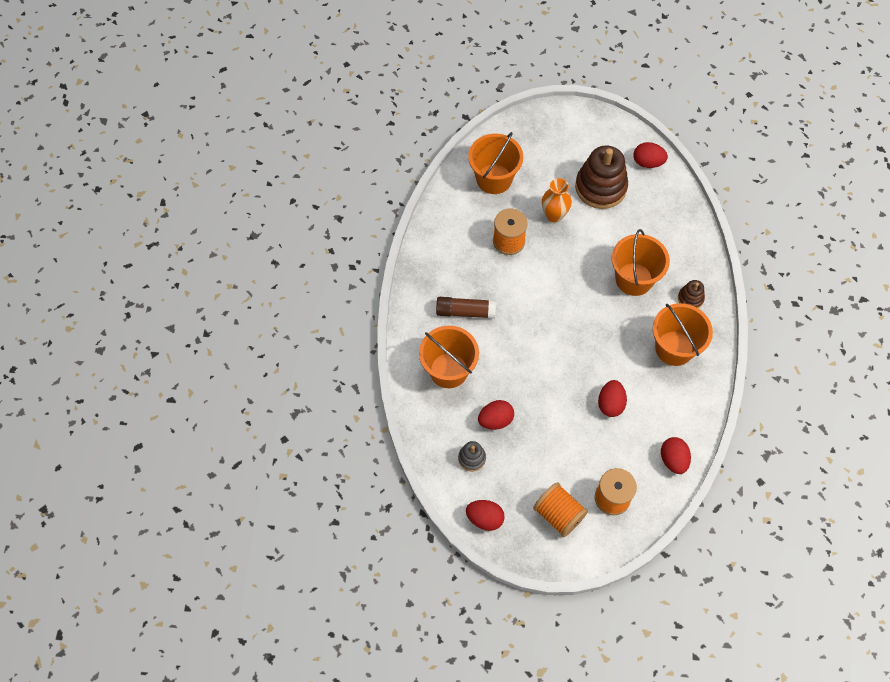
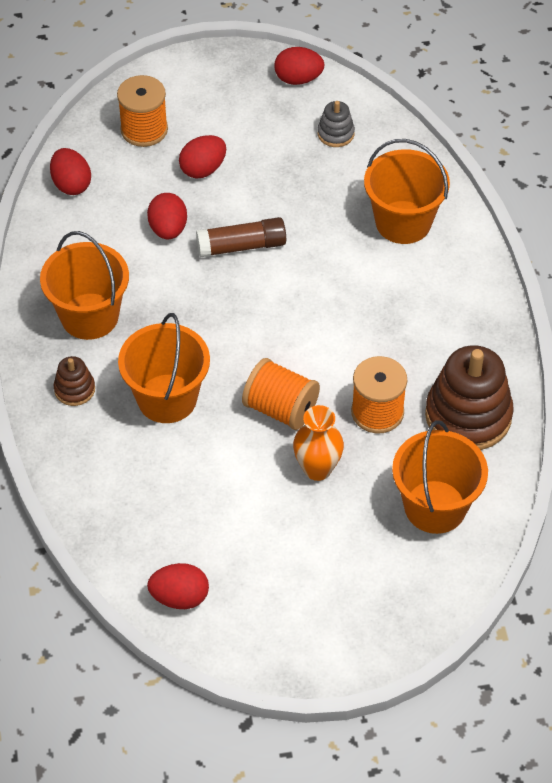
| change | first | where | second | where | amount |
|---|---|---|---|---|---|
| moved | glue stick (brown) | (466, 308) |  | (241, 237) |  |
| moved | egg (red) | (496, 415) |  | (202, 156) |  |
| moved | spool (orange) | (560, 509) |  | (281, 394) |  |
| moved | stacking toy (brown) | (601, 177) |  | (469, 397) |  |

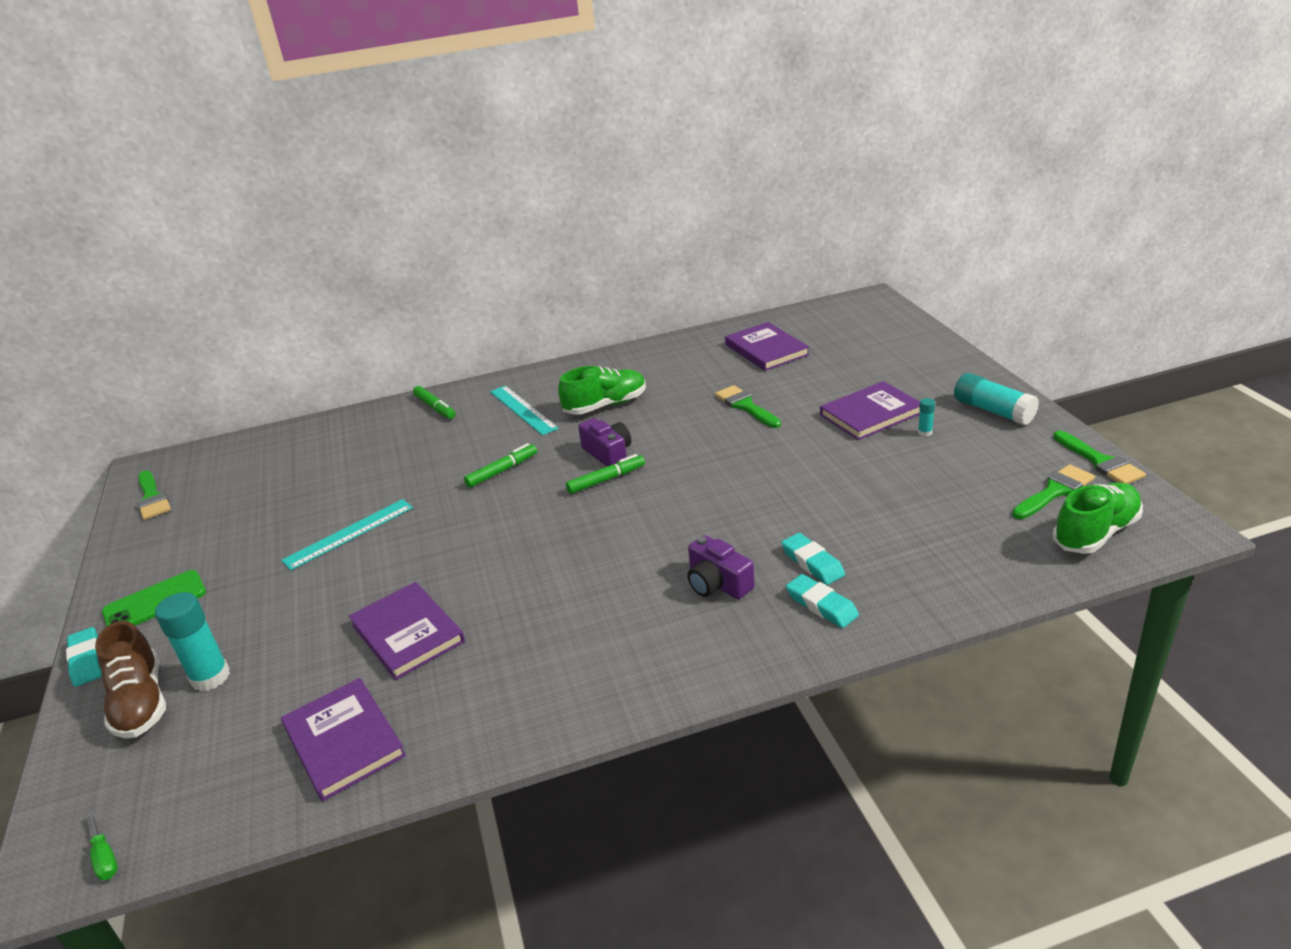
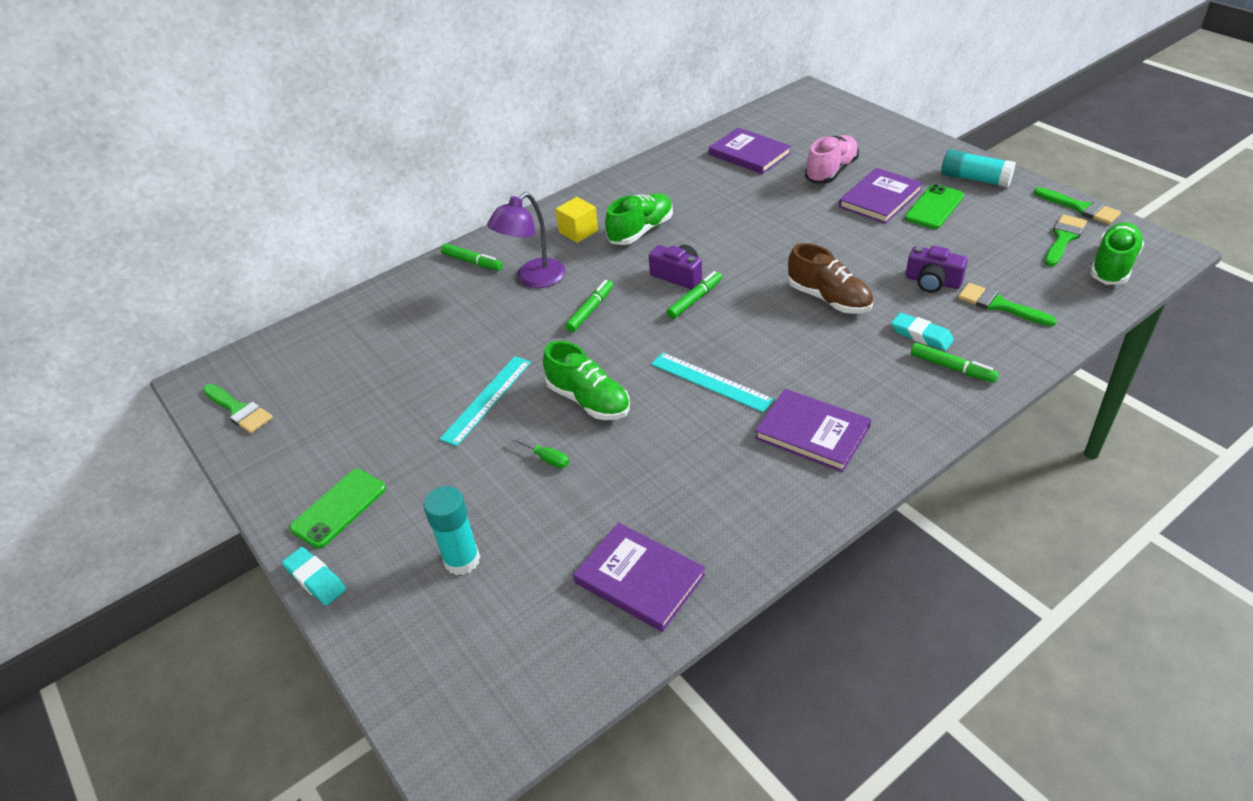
| change | first | where | second | where | amount |
|---|---|---|---|---|---|
| moved | screwdriver (green) | (102, 845) |  | (540, 452) |  |
| moved | shoe (brown) | (130, 679) |  | (830, 278) |  |
| moved | book (purple) | (407, 631) |  | (813, 430) |  |
| moved | ruler (turquoise) | (524, 410) |  | (712, 382) |  |
| moved | camera (purple) | (721, 567) |  | (937, 269) |  |
| moved | brush (green) | (748, 406) |  | (1007, 304) |  |
| replaced | eraser (turquoise) | (822, 601) | marker (green) | (955, 363) |  |
| replaced | glue stick (turquoise) | (926, 417) | phone (green) | (934, 206) |  |
| added |  |  | lamp (purple) | (526, 240) |  |
| added |  |  | shoe (green) | (586, 380) |  |
| added |  |  | cube (yellow) | (577, 220) |  |
| added |  |  | shoe (pink) | (832, 159) |  |

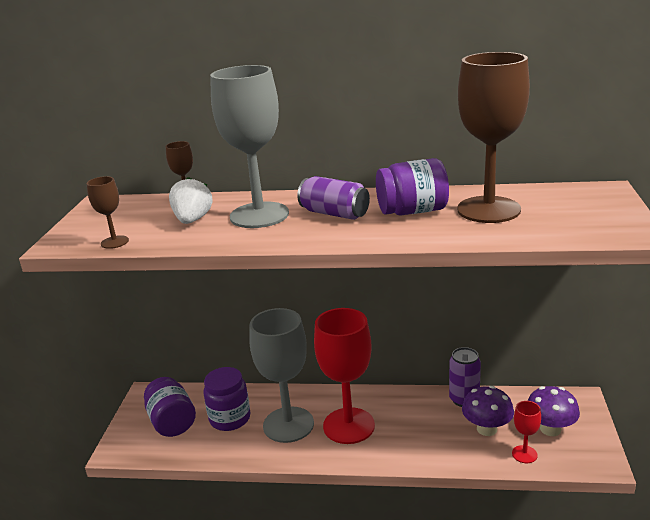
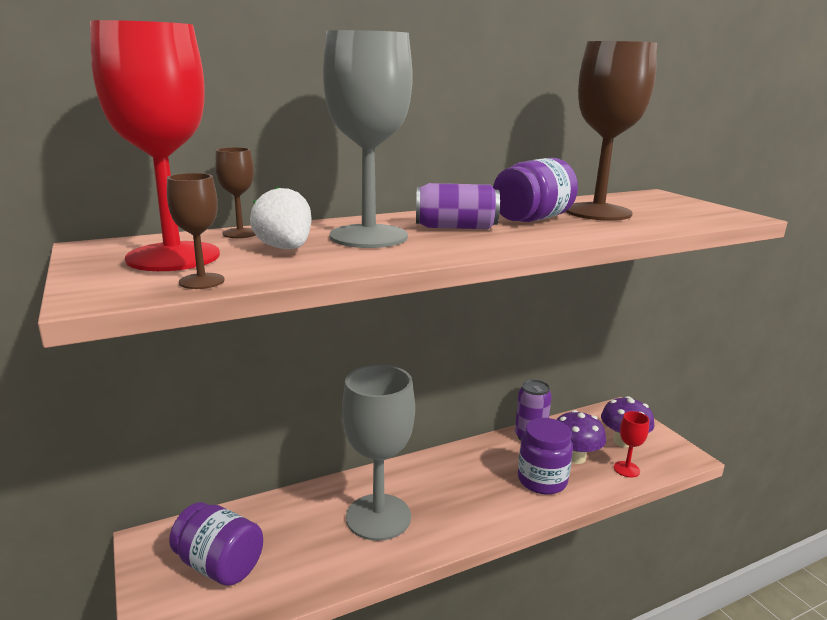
| change | first | where | second | where | amount |
|---|---|---|---|---|---|
| moved | jar (purple) | (227, 399) |  | (545, 456) |  |
| moved | goblet (red) | (344, 376) |  | (155, 145) |  |

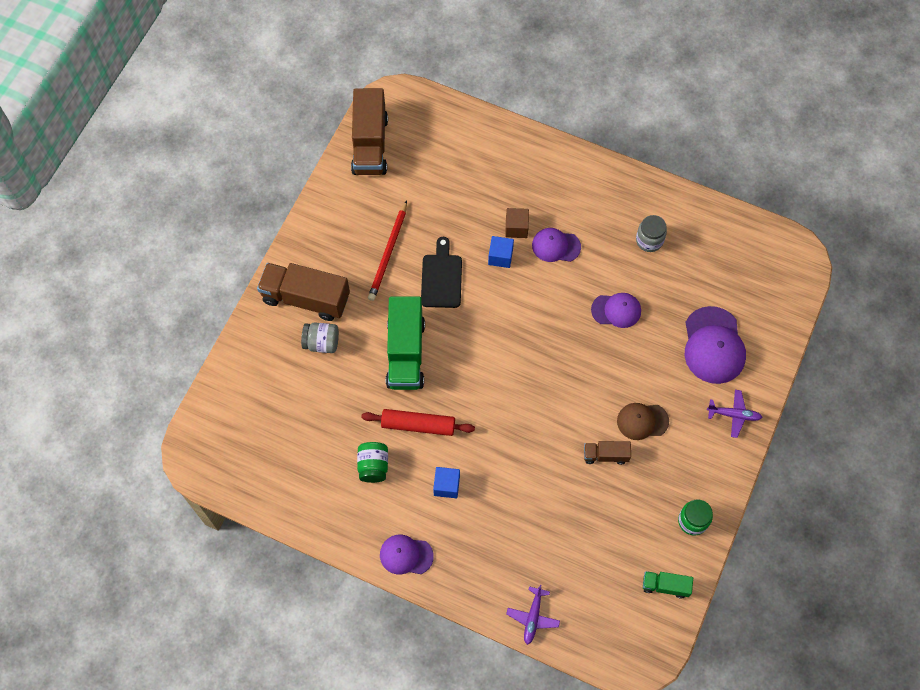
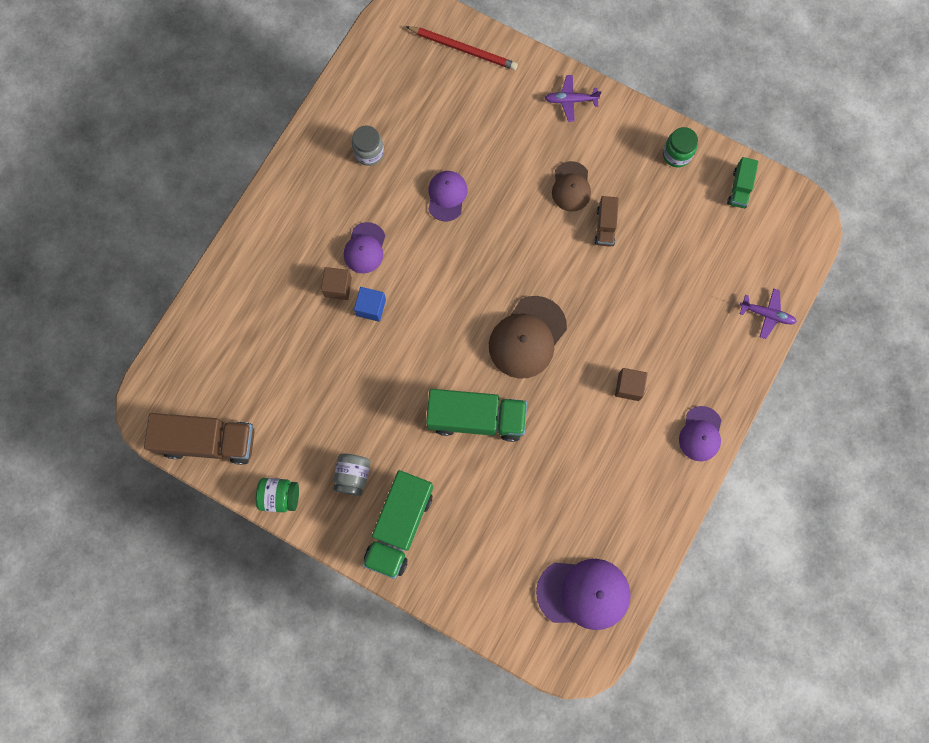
| change | first | where | second | where | amount |
|---|---|---|---|---|---|
| recoloured | truck (brown) | (303, 292) | truck (green) | (397, 524) |  |
| moved | jar (grey) | (320, 338) |  | (351, 474) |  |
| moved | jar (green) | (372, 462) |  | (277, 495) |  |
| removed | rolling pin (red) | (418, 422) |  |  |  |
| moved | pencil (red) | (387, 251) |  | (461, 48) |  |
| removed | cutting board (black) | (441, 272) |  |  |  |
| recoloured | cube (blue) | (446, 482) | cube (brown) | (631, 384) |  |
| moved | cap (purple) | (715, 345) |  | (583, 594) |  |
| turned | plane (purple) | (734, 414) |  | (573, 98) | 105 degrees counterclockwise |
| added |  |  | cap (brown) | (528, 337) |  |

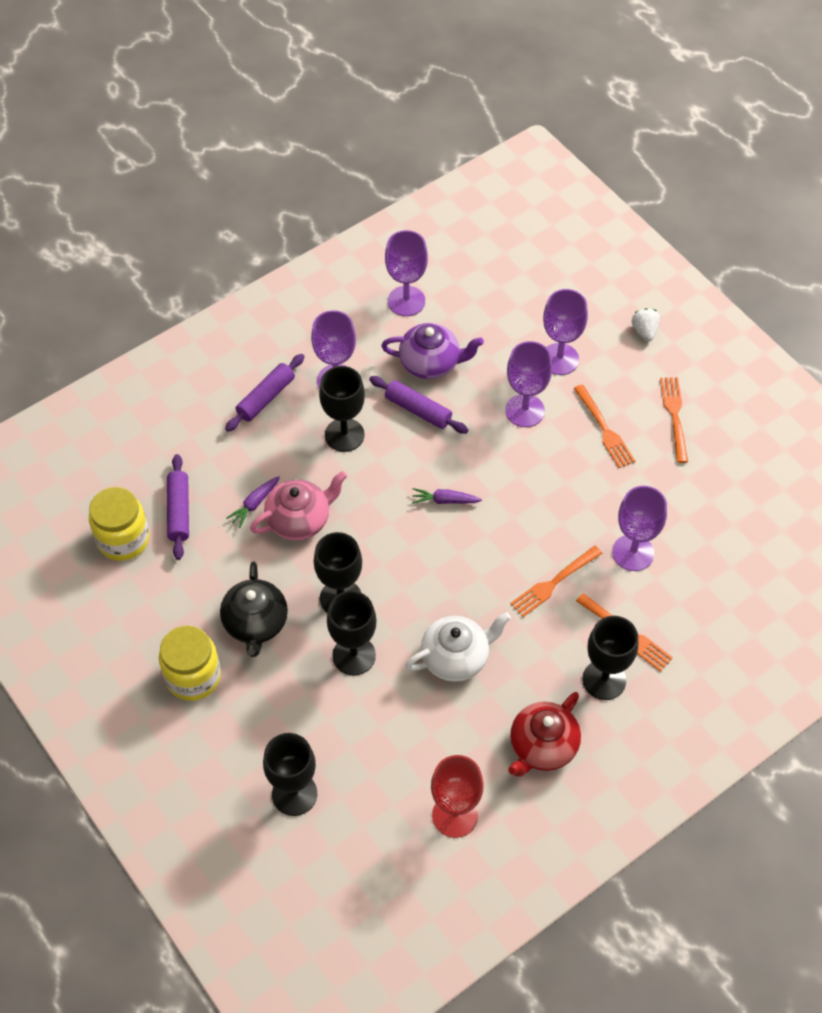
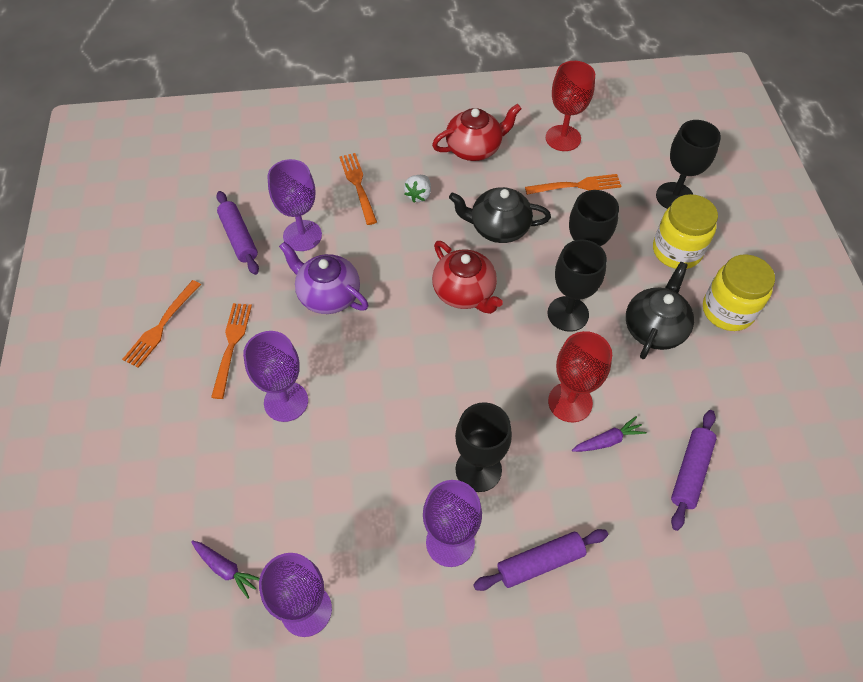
| change | first | where | second | where | amount |
|---|---|---|---|---|---|
| moved | jar (yellow) | (119, 524) |  | (685, 231) |  |
| replaced | teapot (pink) | (298, 505) | goblet (red) | (580, 376) |  |
| moved | rolling pin (purple) | (418, 405) |  | (237, 233) |  |
| moved | teapot (purple) | (432, 351) |  | (323, 278) |  |
| recoloured | teapot (white) | (458, 647) | teapot (black) | (500, 215) |  |
| moved | carrot (purple) | (447, 496) |  | (225, 569) |  |
| moved | fork (orange) | (556, 581) |  | (573, 184) |  |
| removed | goblet (purple) | (565, 332) |  |  |  |
| removed | goblet (black) | (610, 658) |  |  |  |
| moved | strawberry (white) | (646, 324) |  | (417, 189) |  |
| added |  |  | teapot (red) | (467, 277) |  |

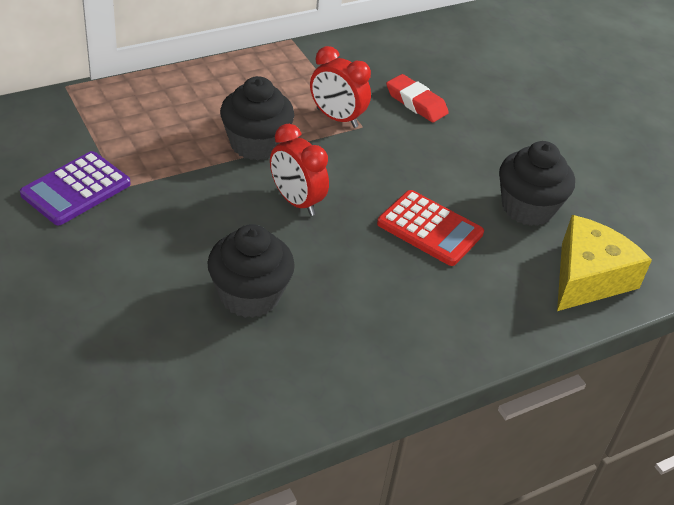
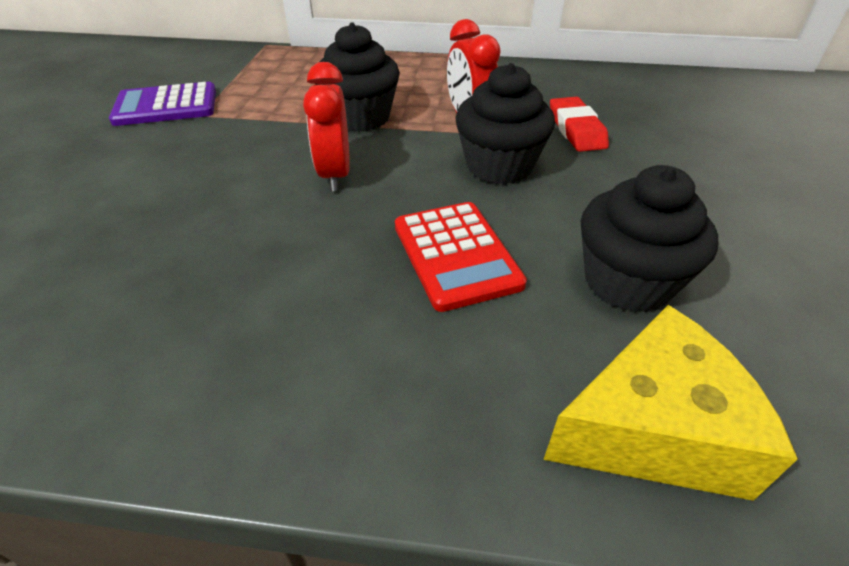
| change | first | where | second | where | amount |
|---|---|---|---|---|---|
| moved | cupcake (black) | (251, 271) |  | (505, 124) |  |

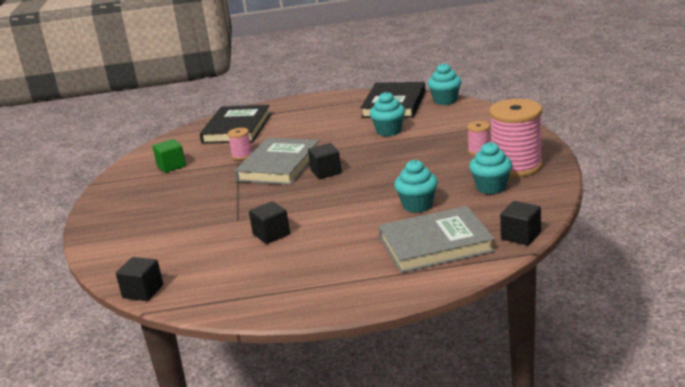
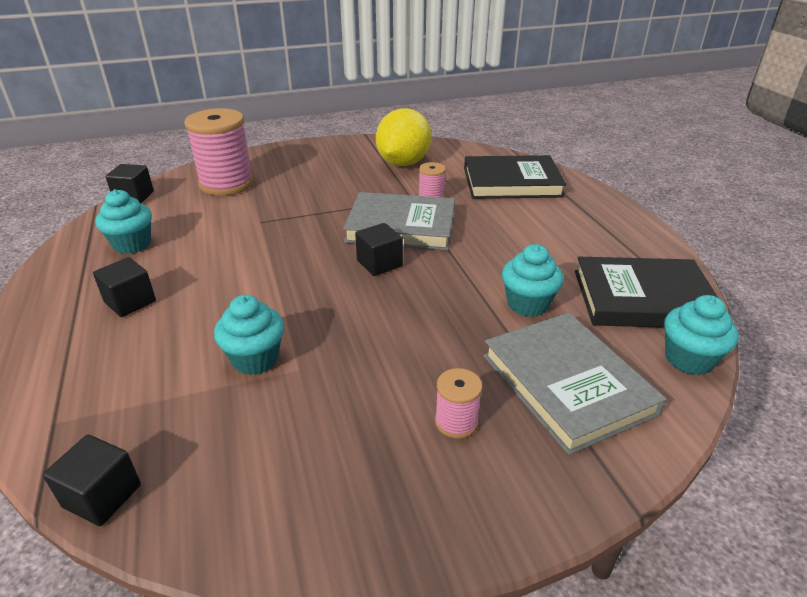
| change | first | where | second | where | amount |
|---|---|---|---|---|---|
| replaced | cube (green) | (169, 156) | lemon (yellow) | (404, 137) |  |
| moved | cube (black) | (269, 222) |  | (124, 287) |  |
| moved | book (grey) | (436, 239) |  | (575, 384) |  |
| moved | cupcake (turquoise) | (490, 168) |  | (123, 221) |  |
| moved | spool (pink) | (516, 138) |  | (219, 152) |  |

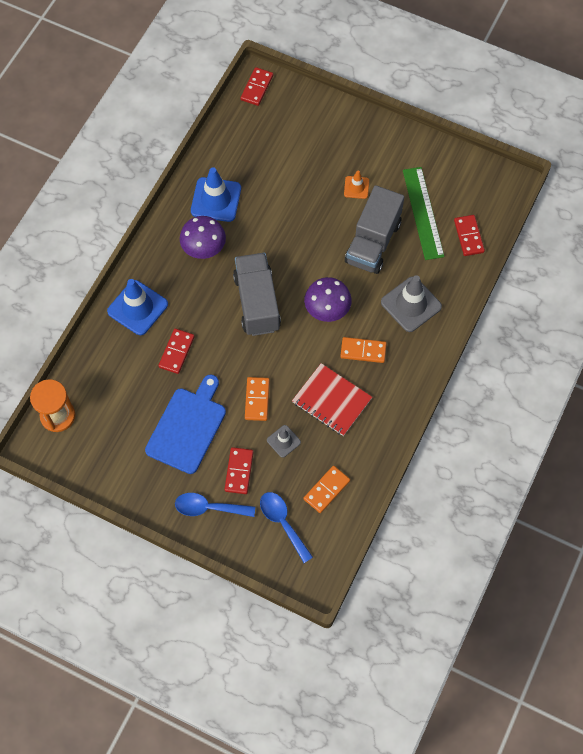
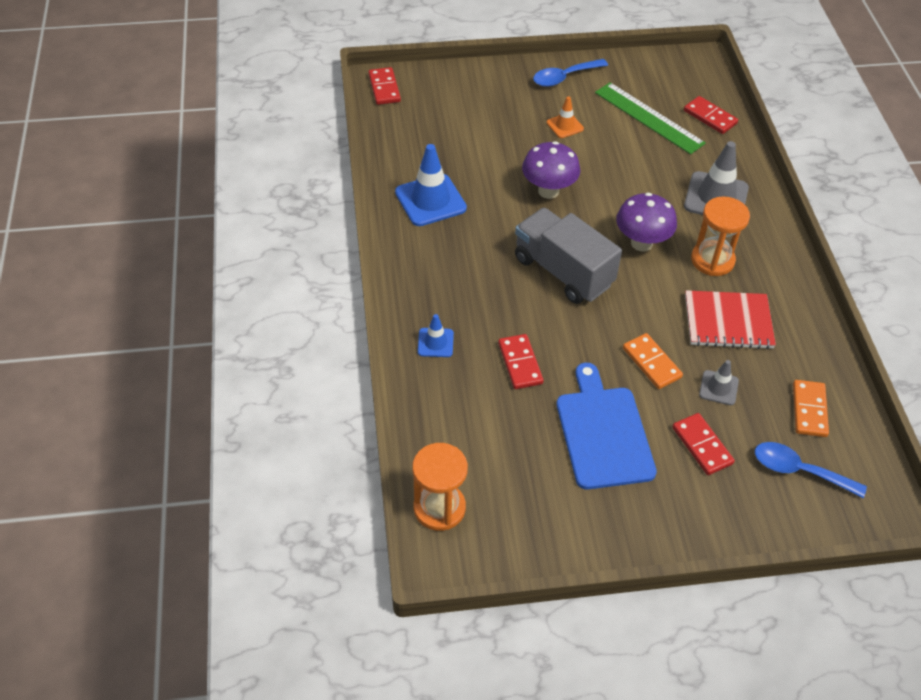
| change | first | where | second | where | amount |
|---|---|---|---|---|---|
| resized | traffic cone (blue) | (137, 307) |  | (436, 335) | x0.54 |
| moved | spoon (blue) | (215, 505) |  | (570, 73) |  |
| moved | mushroom (purple) | (203, 237) |  | (551, 170) |  |
| replaced | domino (orange) | (363, 350) | hourglass (orange) | (720, 236) |  |
| removed | truck (grey) | (374, 229) |  |  |  |

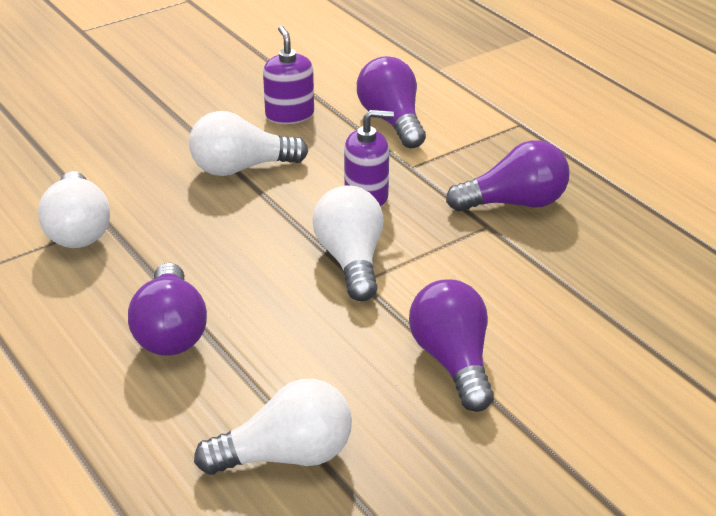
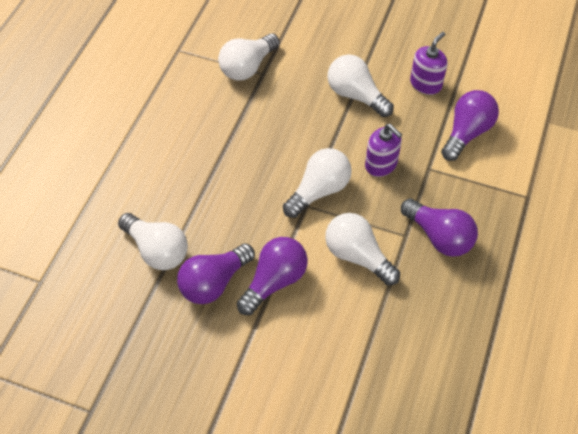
| change | first | where | second | where | amount |
|---|---|---|---|---|---|
| moved | light bulb (purple) | (167, 309) |  | (216, 273) |  |
| added |  |  | light bulb (white) | (362, 249) |  |

